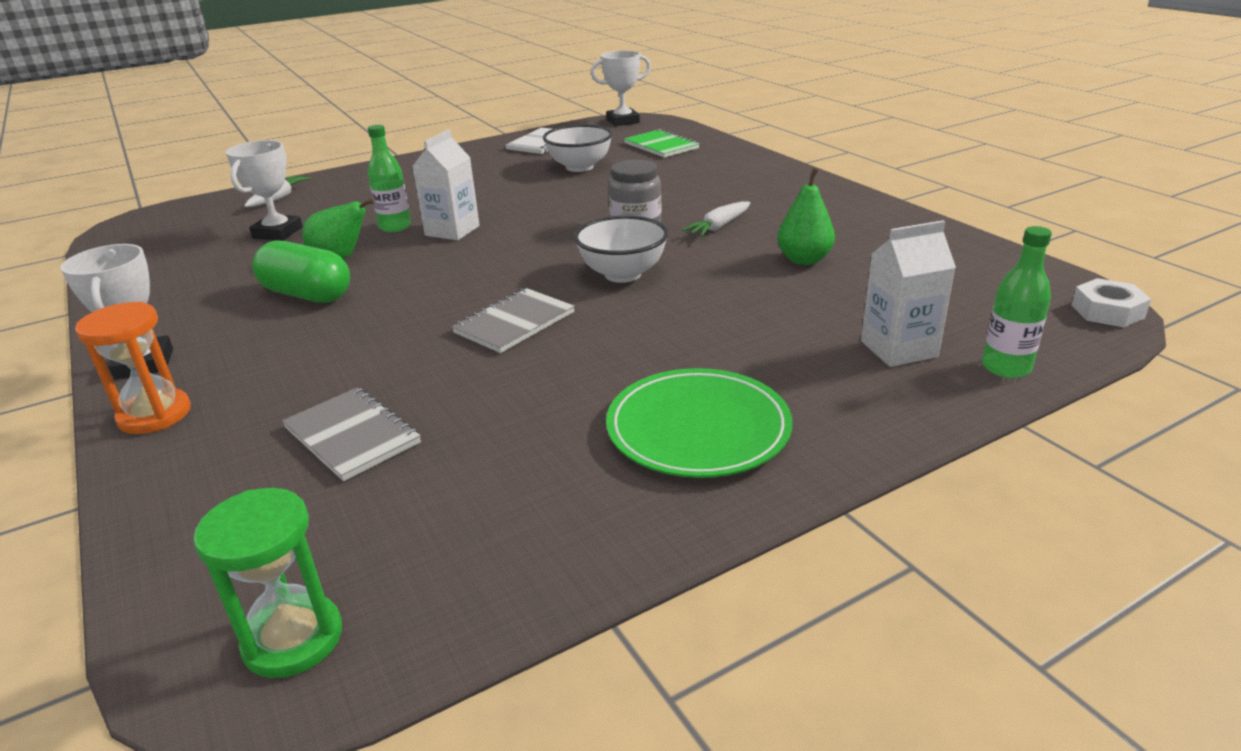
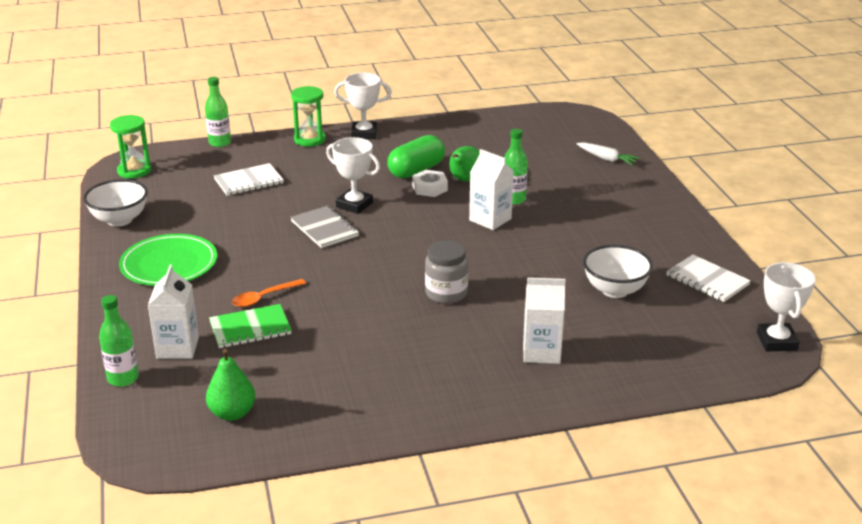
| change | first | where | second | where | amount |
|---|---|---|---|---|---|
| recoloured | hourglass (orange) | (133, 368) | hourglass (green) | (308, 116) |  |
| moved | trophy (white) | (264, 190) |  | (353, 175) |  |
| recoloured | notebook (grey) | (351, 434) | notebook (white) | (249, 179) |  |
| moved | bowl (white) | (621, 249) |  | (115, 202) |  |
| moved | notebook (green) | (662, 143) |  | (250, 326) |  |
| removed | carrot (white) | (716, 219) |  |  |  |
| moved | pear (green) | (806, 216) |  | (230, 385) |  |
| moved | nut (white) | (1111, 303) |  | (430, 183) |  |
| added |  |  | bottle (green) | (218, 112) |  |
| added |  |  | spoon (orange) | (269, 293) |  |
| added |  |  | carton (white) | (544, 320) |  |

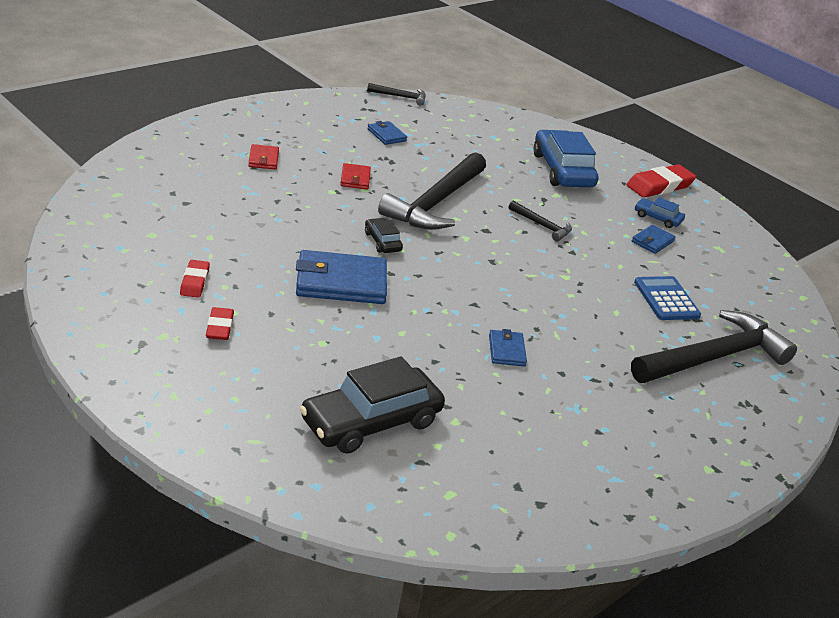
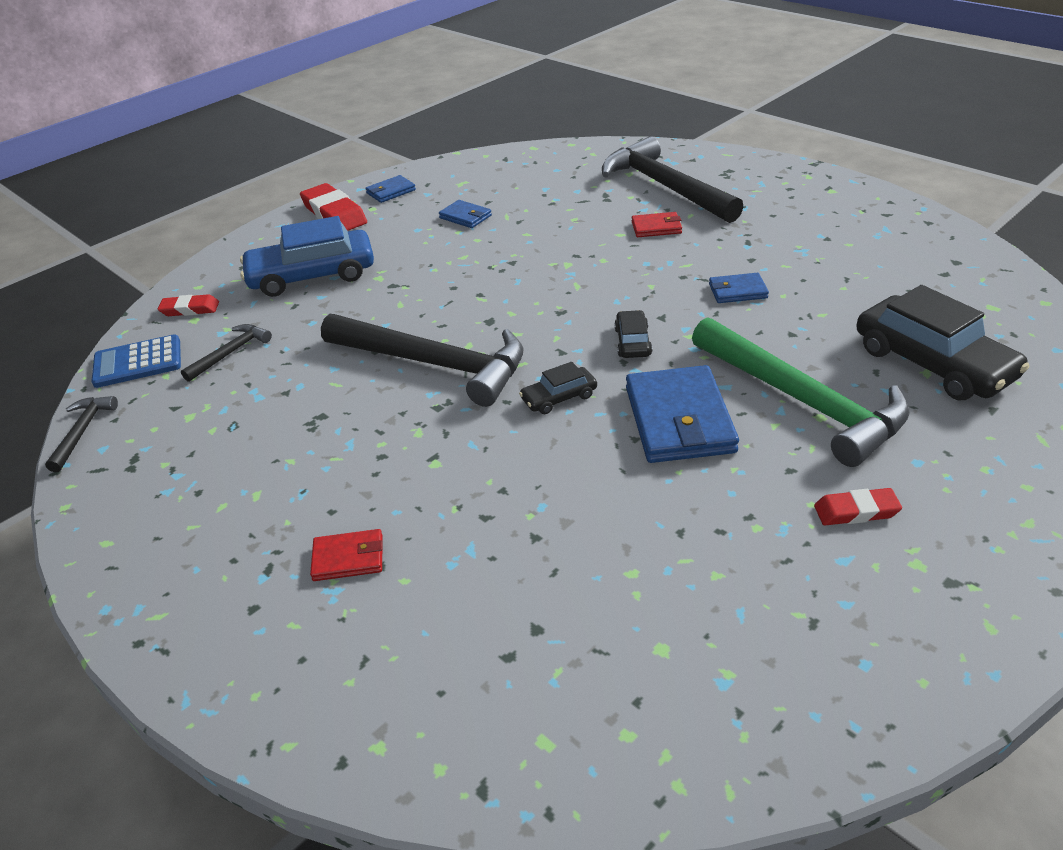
| change | first | where | second | where | amount |
|---|---|---|---|---|---|
| moved | eraser (red) | (195, 279) |  | (188, 305) |  |
| moved | wallet (red) | (355, 176) |  | (657, 224) |  |
| moved | wallet (blue) | (387, 133) |  | (391, 189) |  |
| moved | hammer (black) | (540, 221) |  | (226, 353) |  |
| moved | calculator (blue) | (667, 298) |  | (136, 361) |  |
| removed | car (blue) | (660, 212) |  |  |  |
| added |  |  | car (black) | (633, 334) |  |
| added |  |  | hammer (green) | (801, 392) |  |

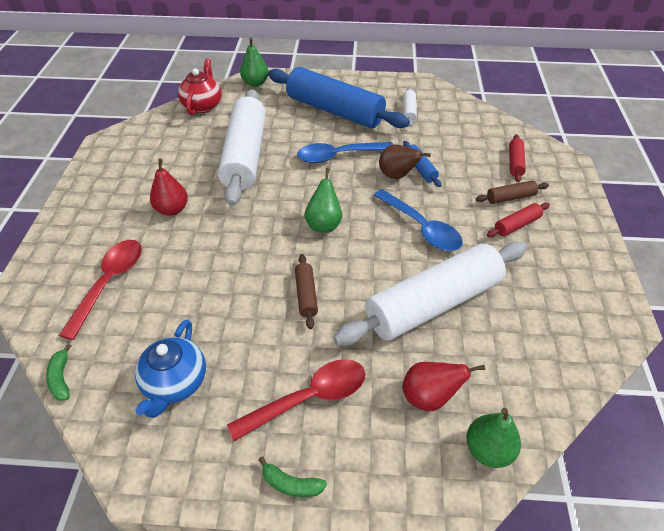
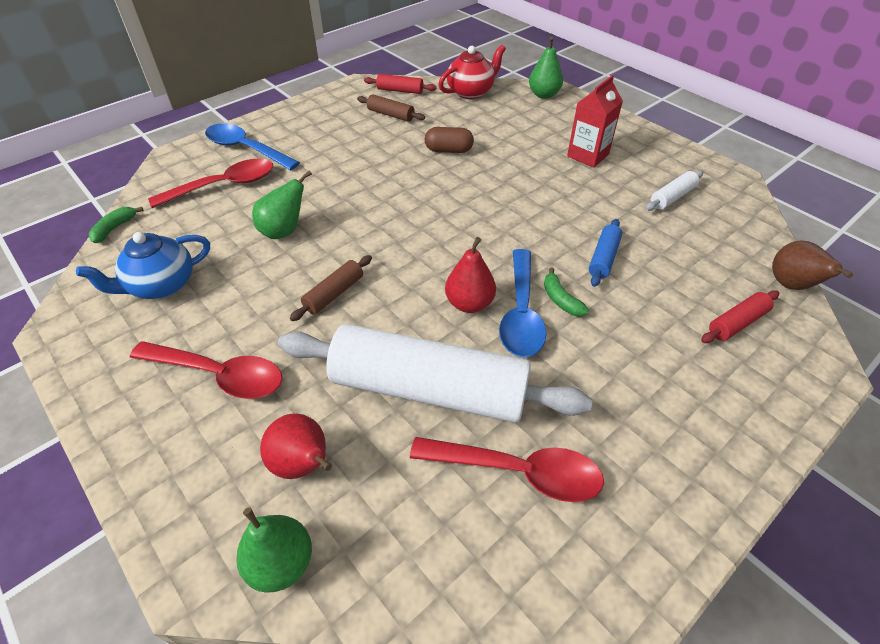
| change | first | where | second | where | amount |
|---|---|---|---|---|---|
| moved | pear (red) | (169, 187) |  | (470, 275) |  |
| replaced | rolling pin (white) | (242, 147) | capsule (brown) | (449, 140) |  |
| moved | banana (green) | (292, 476) |  | (566, 292) |  |
| replaced | rolling pin (blue) | (339, 97) | carton (red) | (595, 121) |  |
| moved | spoon (blue) | (345, 152) |  | (252, 146) |  |
| moved | pear (green) | (323, 200) |  | (282, 204) |  |
| moved | pear (brown) | (405, 161) |  | (812, 265) |  |
| moved | rolling pin (brown) | (512, 192) |  | (391, 108) |  |
| moved | rolling pin (red) | (518, 220) |  | (400, 84) |  |
| added |  |  | spoon (red) | (507, 469) |  |

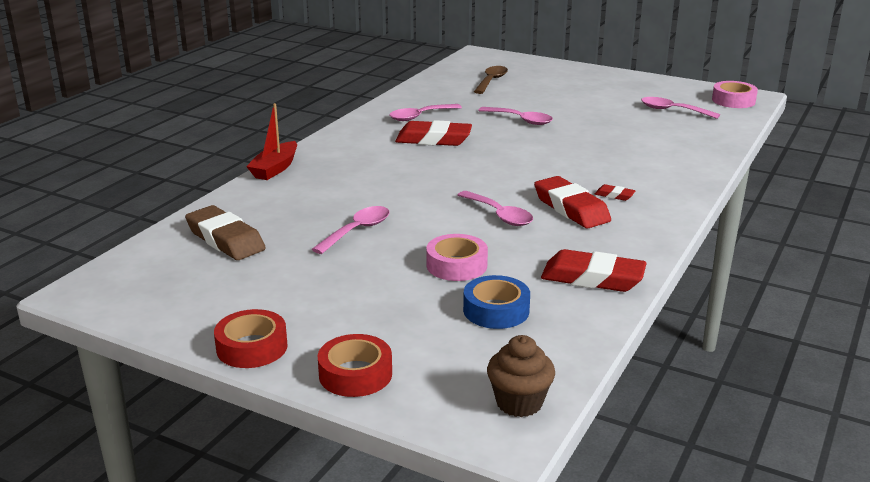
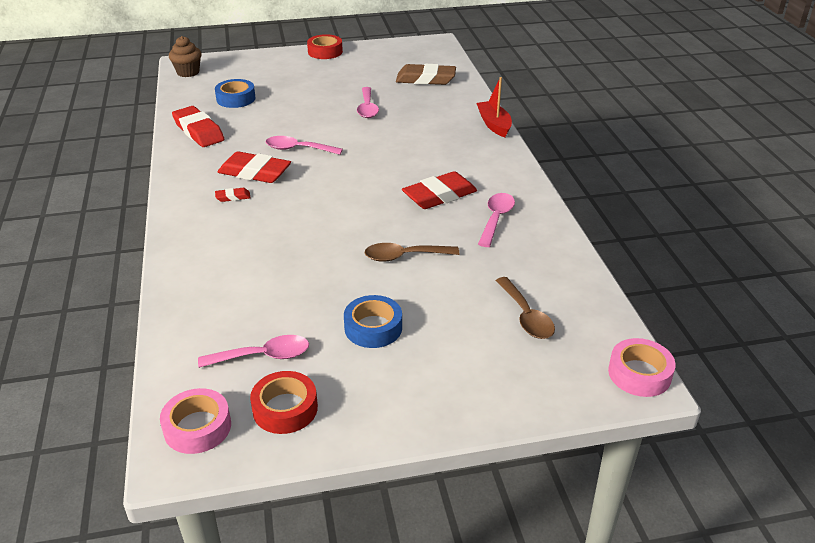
| change | first | where | second | where | amount |
|---|---|---|---|---|---|
| moved | tape (red) | (355, 365) |  | (284, 402) |  |
| moved | tape (pink) | (457, 257) |  | (642, 367) |  |
| recoloured | spoon (pink) | (515, 116) | spoon (brown) | (412, 252) |  |
| turned | eraser (red) | (594, 270) |  | (198, 126) | 75 degrees clockwise |
| added |  |  | tape (blue) | (373, 321) |  |

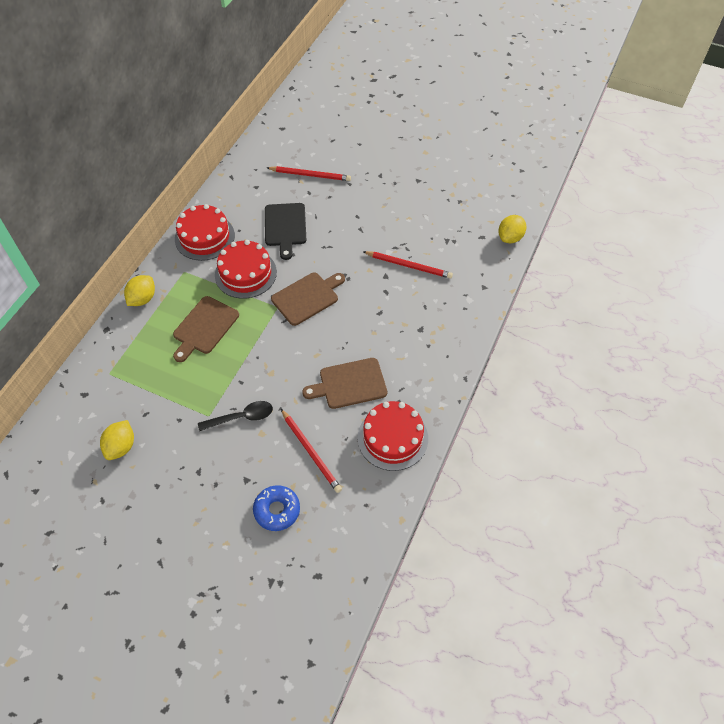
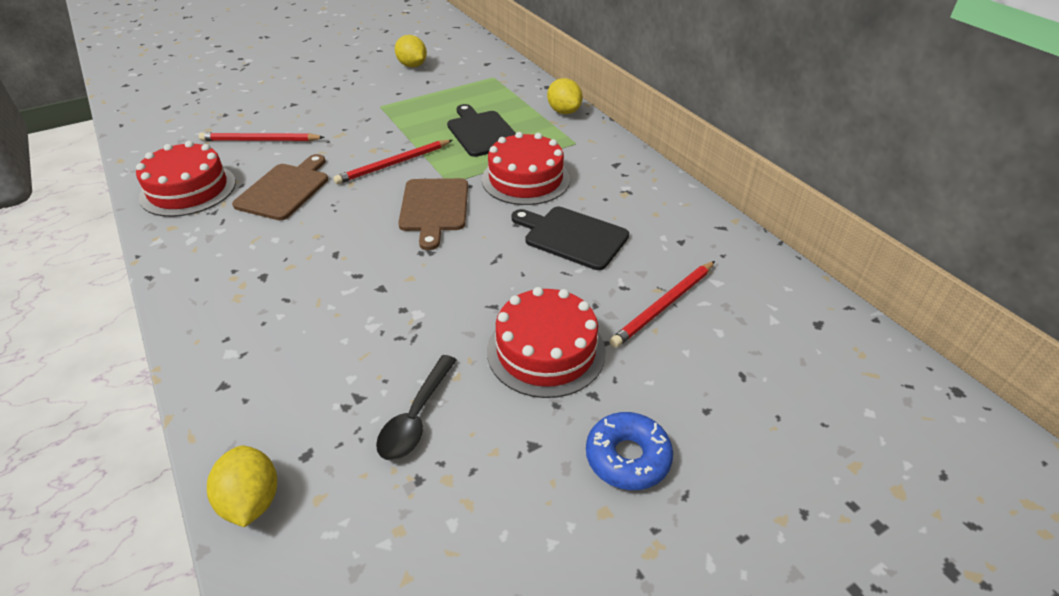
| change | first | where | second | where | amount |
|---|---|---|---|---|---|
| recoloured | cutting board (brown) | (206, 329) | cutting board (black) | (481, 130) |  |
| moved | cake (red) | (205, 232) |  | (546, 342) |  |
| moved | spoon (black) | (235, 416) |  | (416, 408) |  |
| moved | donut (blue) | (276, 508) |  | (629, 451) |  |
| moved | pencil (red) | (408, 265) |  | (392, 162) |  |

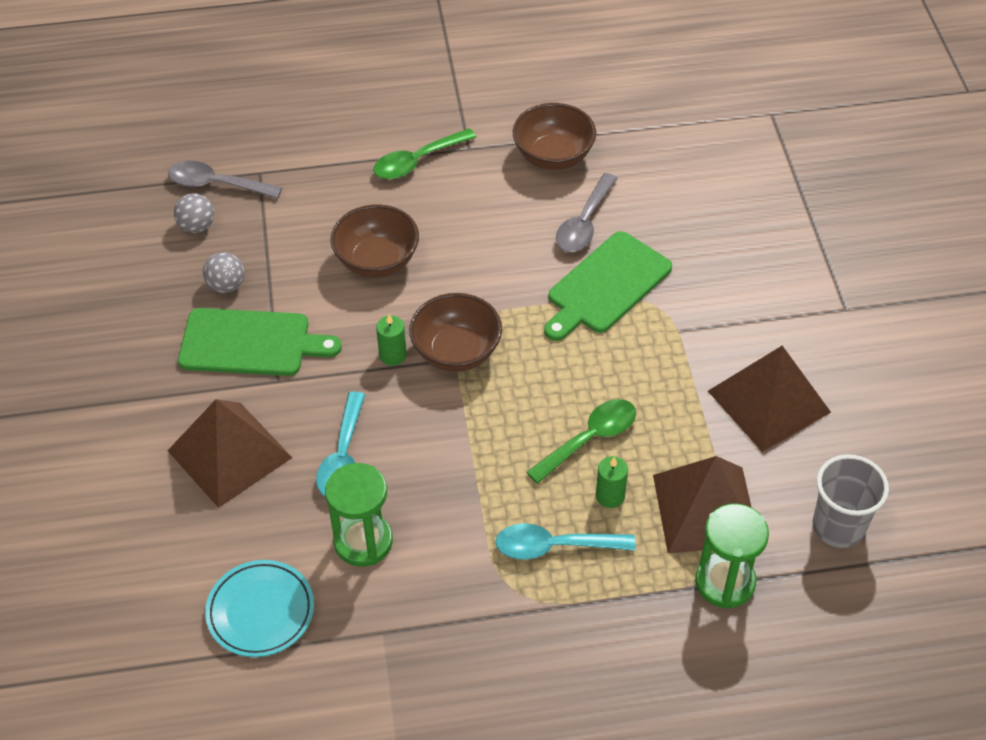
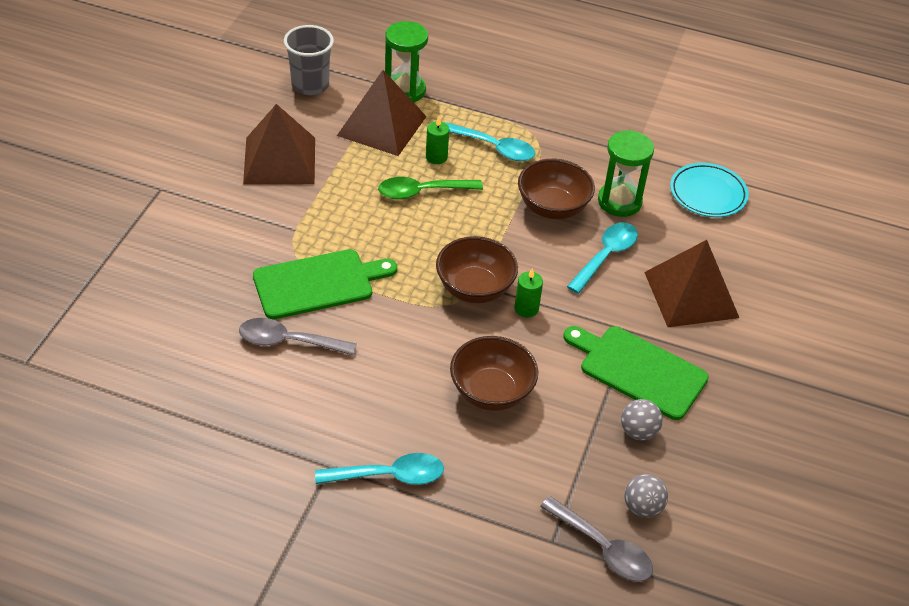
| change | first | where | second | where | amount |
|---|---|---|---|---|---|
| recoloured | spoon (green) | (424, 153) | spoon (turquoise) | (379, 469) |  |
| moved | bowl (brown) | (554, 136) |  | (556, 189) |  |
| turned | spoon (grey) | (587, 212) |  | (298, 337) | 135 degrees counterclockwise |

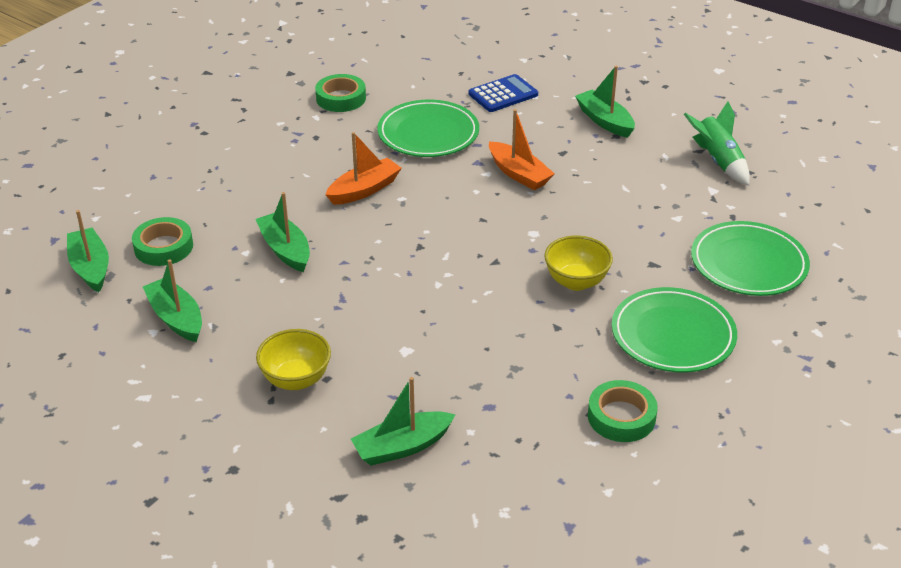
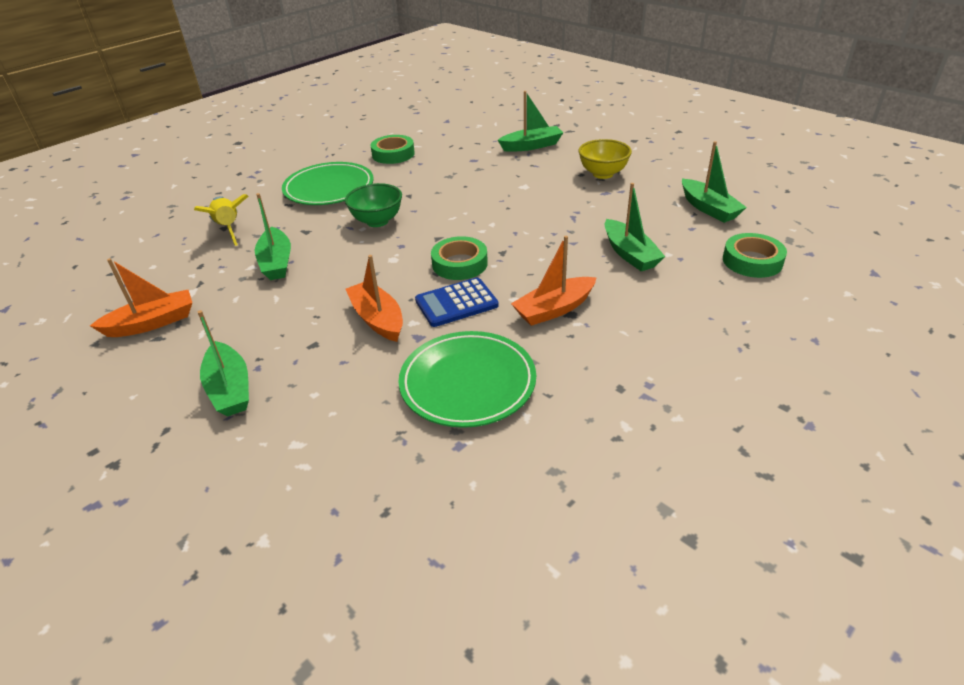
| change | first | where | second | where | amount |
|---|---|---|---|---|---|
| moved | boat (green) | (88, 251) |  | (273, 236) |  |
| moved | tape (green) | (340, 93) |  | (459, 258) |  |
| moved | calculator (blue) | (503, 93) |  | (457, 302) |  |
| recoloured | bowl (yellow) | (578, 263) | bowl (green) | (373, 205) |  |
| replaced | rocket (green) | (717, 143) | boat (orange) | (141, 297) |  |
| replaced | plate (green) | (750, 258) | rocket (yellow) | (221, 220) |  |

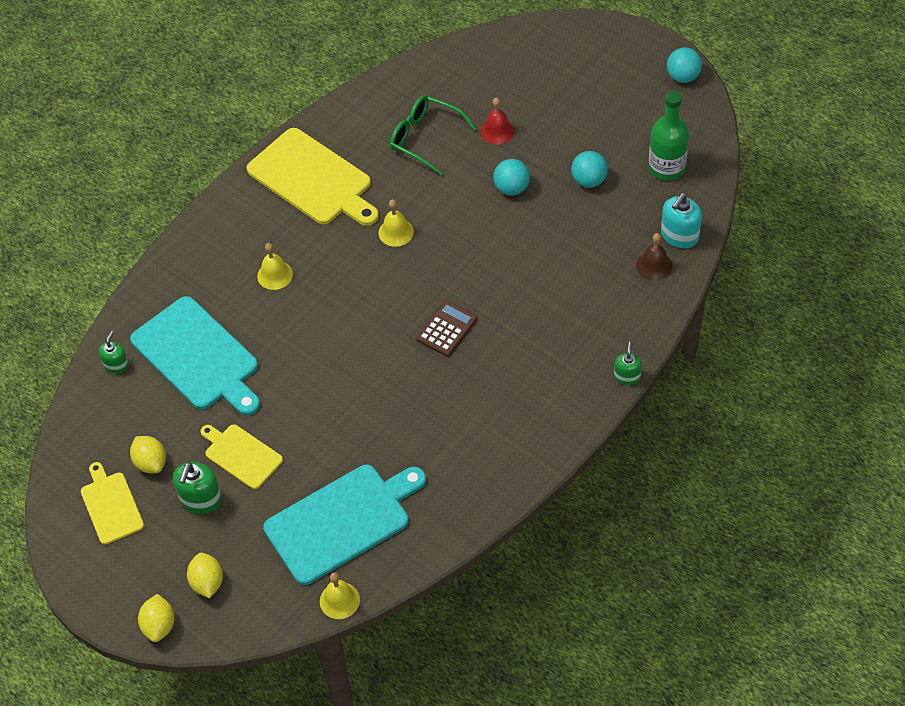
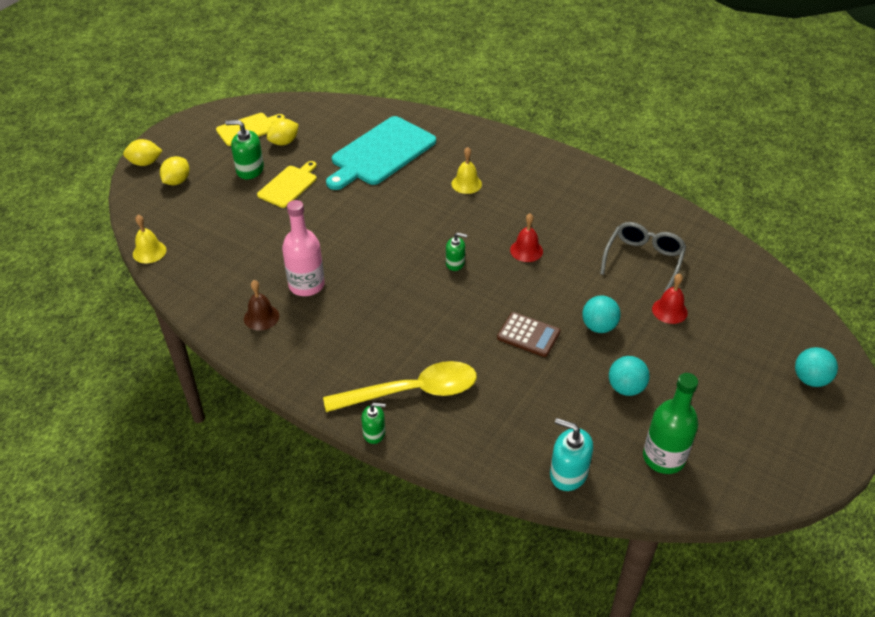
| change | first | where | second | where | amount |
|---|---|---|---|---|---|
| moved | soap dispenser (green) | (114, 352) |  | (456, 251) |  |
| turned | lemon (yellow) | (205, 575) |  | (174, 170) | 45 degrees counterclockwise |
| removed | cutting board (yellow) | (313, 177) |  |  |  |
| removed | cutting board (turquoise) | (344, 525) |  |  |  |
| recoloured | bell (yellow) | (396, 223) | bell (red) | (526, 237) |  |
| recoloured | glasses (green) | (433, 135) | glasses (grey) | (643, 257) |  |
| moved | calculator (brown) | (446, 329) |  | (528, 334) |  |
| moved | bell (brown) | (654, 257) |  | (261, 305) |  |
| moved | ball (turquoise) | (684, 65) |  | (816, 367) |  |
| added |  |  | bottle (pink) | (303, 248) |  |
| added |  |  | spoon (yellow) | (400, 386) |  |

